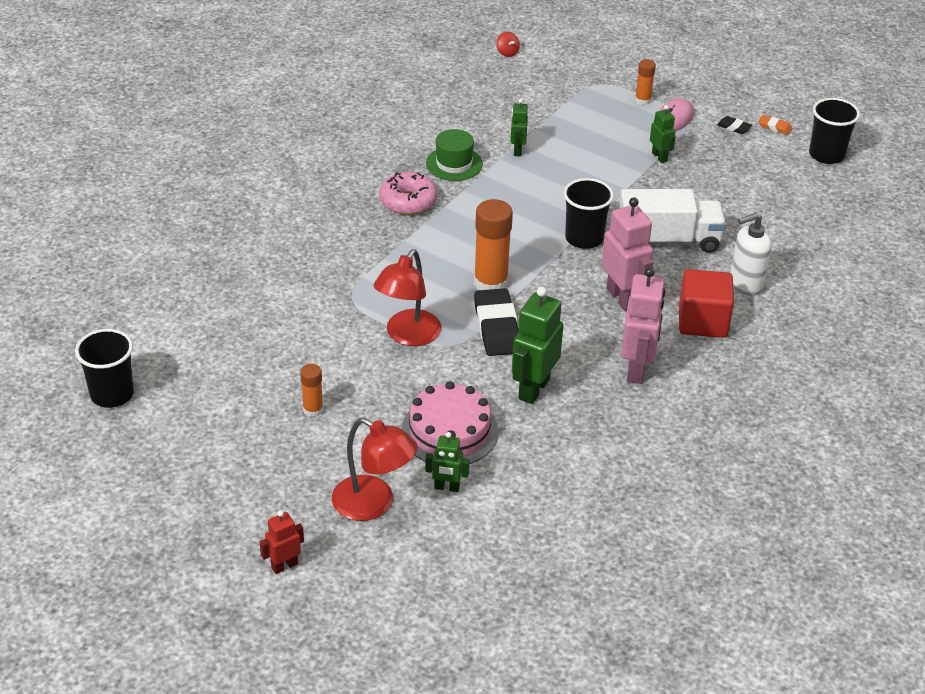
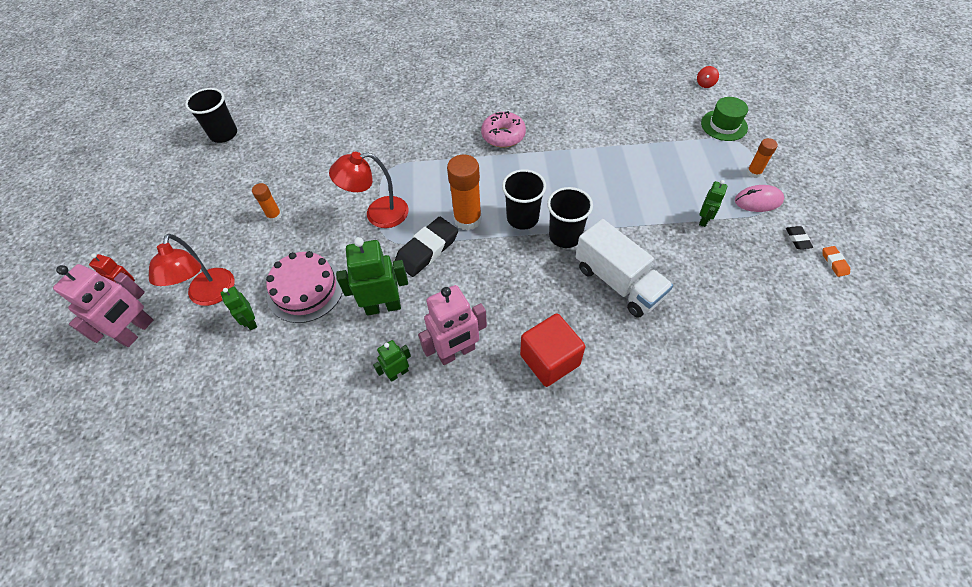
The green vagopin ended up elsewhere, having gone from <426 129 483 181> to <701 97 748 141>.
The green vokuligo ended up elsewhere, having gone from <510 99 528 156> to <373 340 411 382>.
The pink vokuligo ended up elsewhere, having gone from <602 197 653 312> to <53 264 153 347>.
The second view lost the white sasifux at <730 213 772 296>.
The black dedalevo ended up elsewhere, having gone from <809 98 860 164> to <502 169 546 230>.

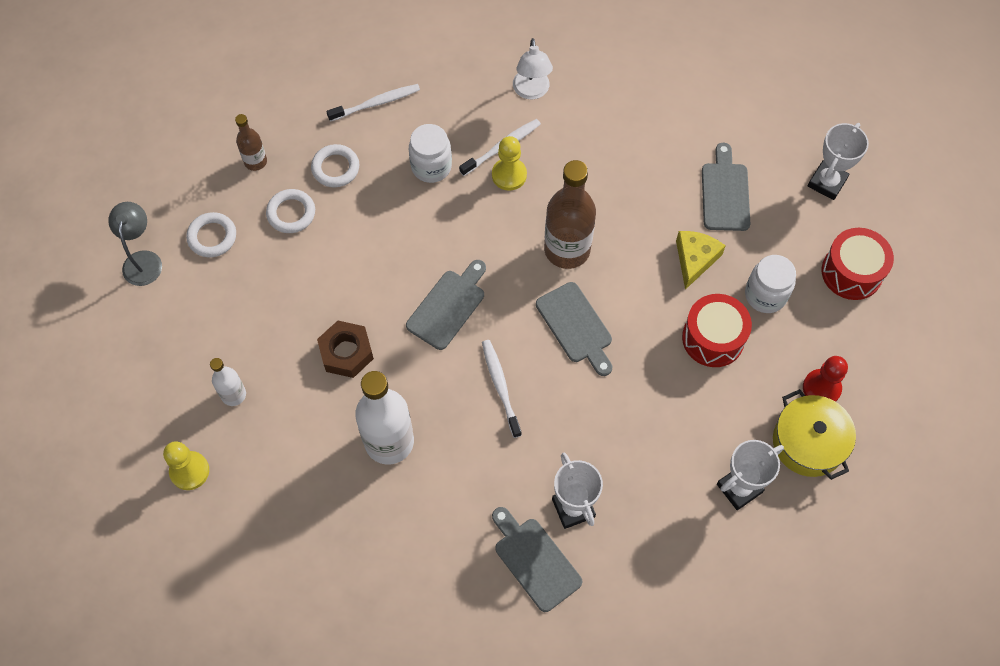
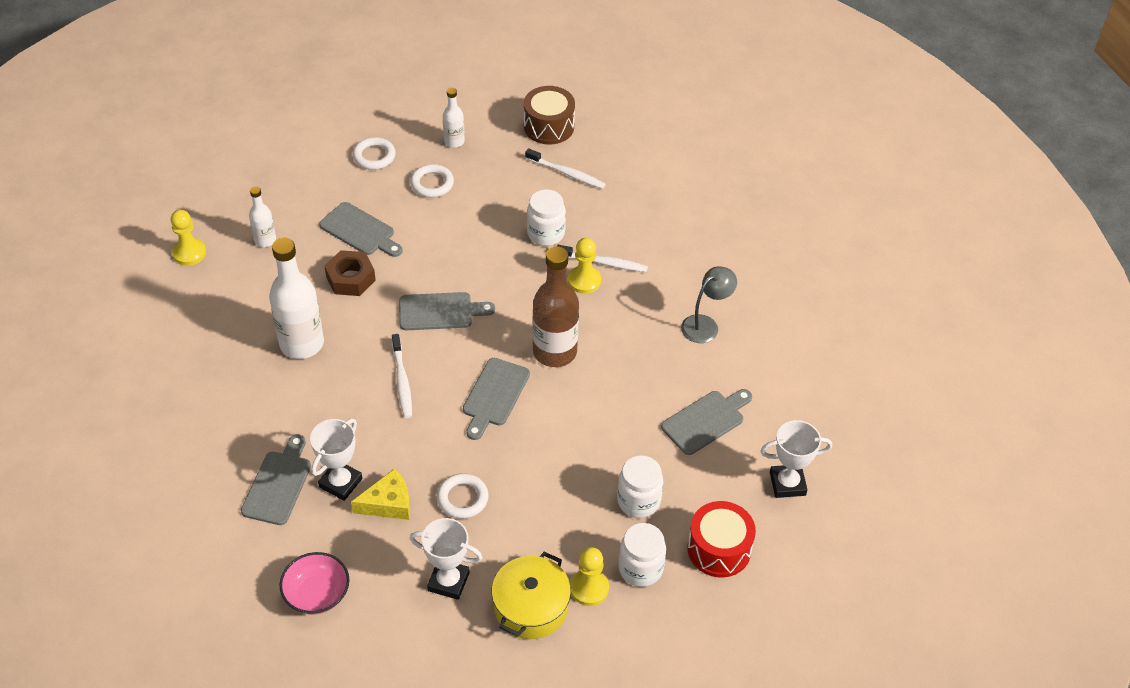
The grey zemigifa ended up elsewhere, having gone from <108 202 162 286> to <681 266 737 343>.
What was the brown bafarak at <235 114 267 171> turned into the white bafarak at <443 88 465 148>.
The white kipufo ended up elsewhere, having gone from <311 144 360 187> to <437 473 489 519>.
The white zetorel at <482 340 522 438> ended up facing another way, 135 degrees clockwise from before.
The second view lost the white zemigifa at <513 38 553 99>.
The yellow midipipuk ended up elsewhere, having gone from <676 231 726 290> to <351 468 410 520>.
The second view lost the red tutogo at <682 294 752 367>.
What was the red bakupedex at <803 356 848 402> turned into the yellow bakupedex at <570 547 609 606>.
The second view gained the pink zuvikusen at <279 552 349 614>.
The second view gained the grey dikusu at <319 202 403 257>.
The second view gained the brown tutogo at <524 86 575 145>.
The second view gained the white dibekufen at <618 523 666 587>.

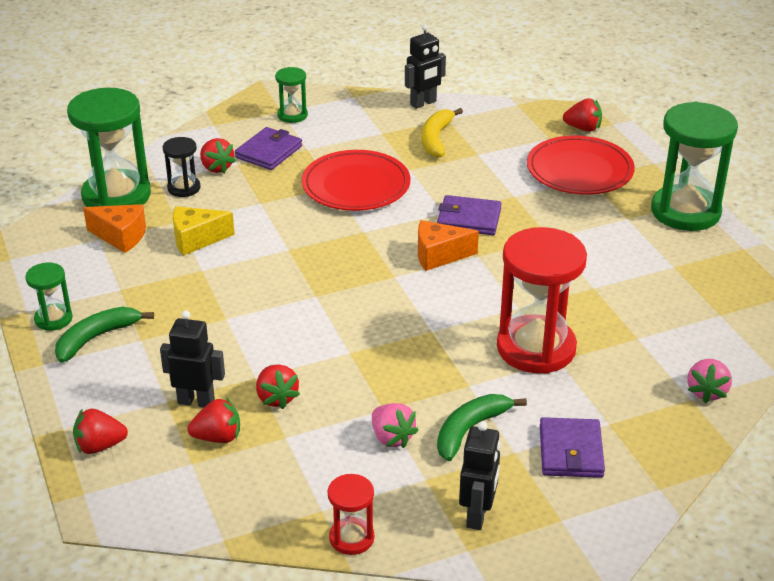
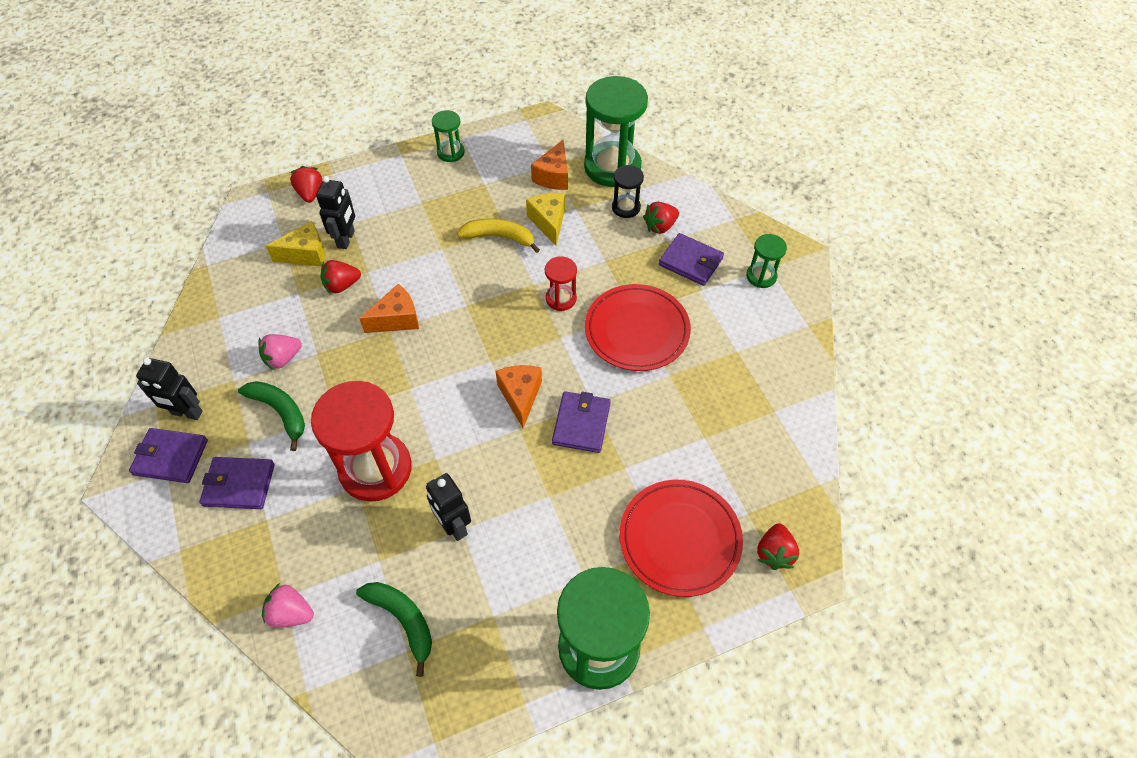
The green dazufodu ended up elsewhere, having gone from <55 307 154 363> to <356 582 432 677>.
Where the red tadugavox stood at <187 397 240 443>, the yellow midipipuk came to stand at <266 221 325 266>.
The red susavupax ended up elsewhere, having gone from <328 474 374 555> to <545 256 577 311>.
The black vokuligo ended up elsewhere, having gone from <405 24 446 109> to <426 473 471 541>.
The yellow dazufodu ended up elsewhere, having gone from <422 108 463 157> to <457 218 540 253>.
The second view gained the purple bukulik at <129 428 208 483>.
The second view gained the orange midipipuk at <359 284 419 333>.

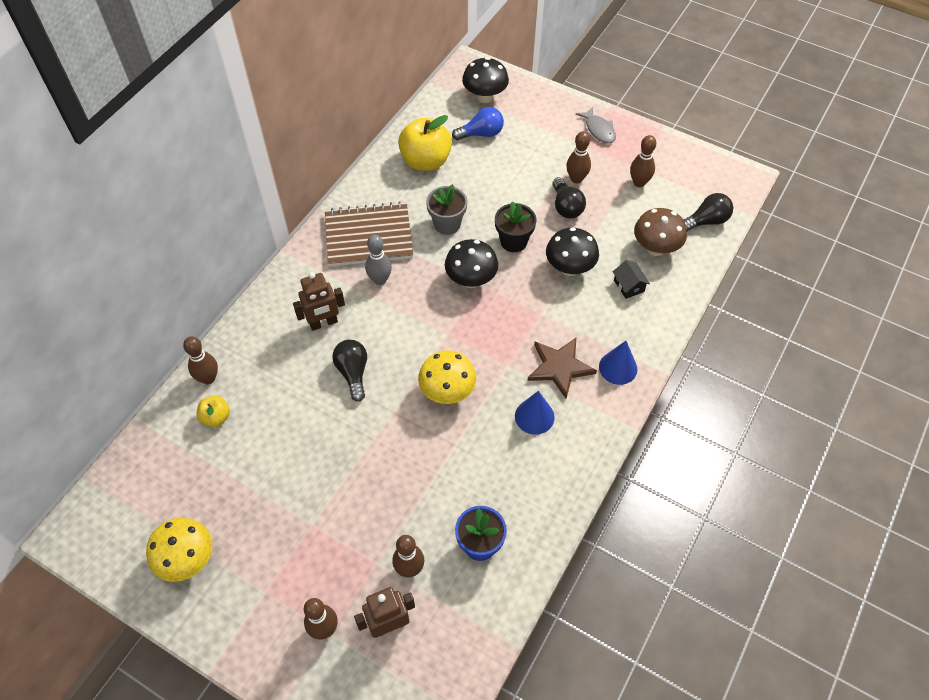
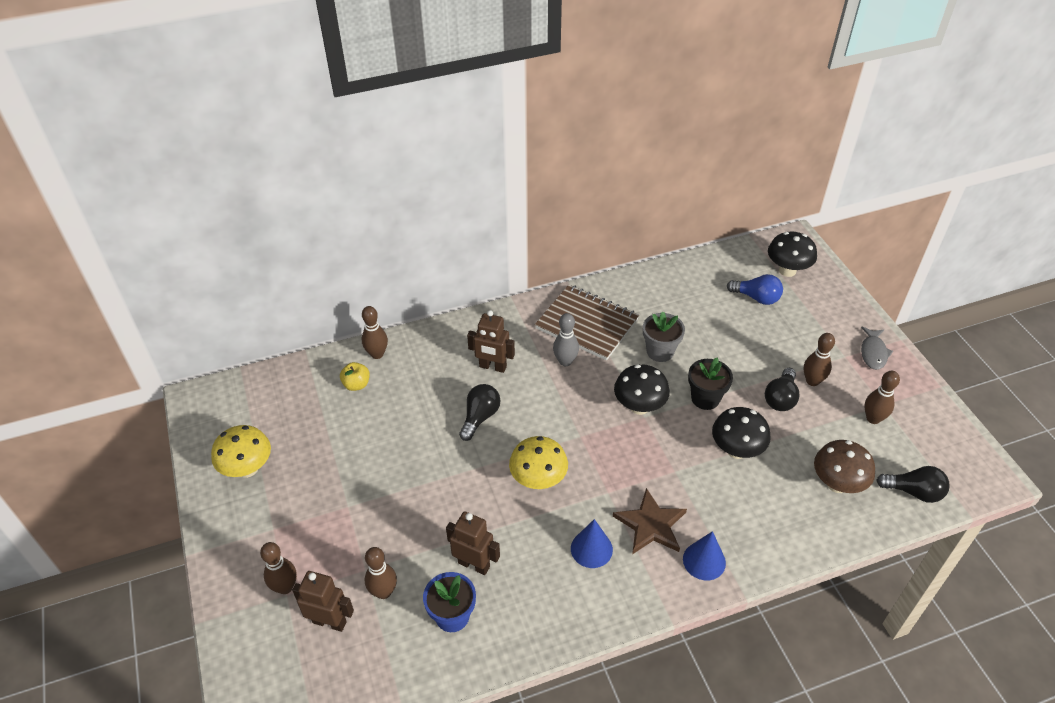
The second view lost the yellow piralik at <398 115 452 171>.
The second view lost the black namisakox at <613 260 650 299>.
The second view gained the brown vokuligo at <446 511 500 575>.

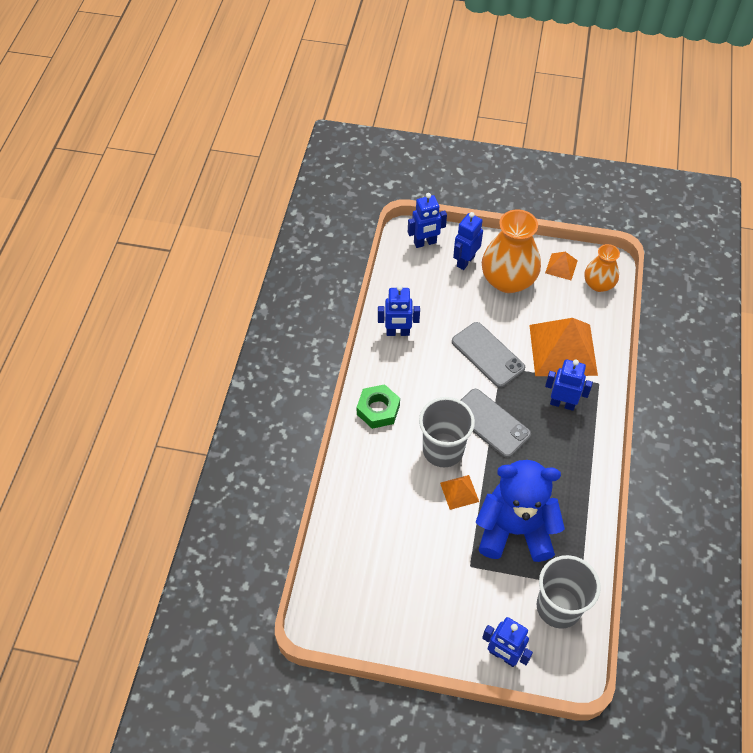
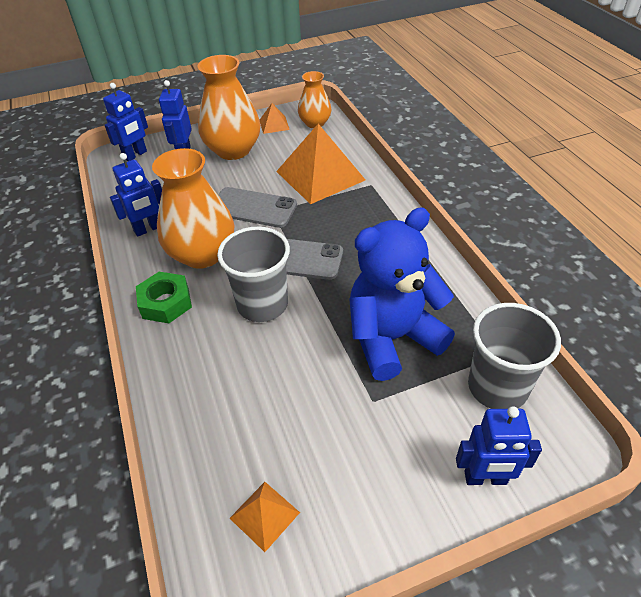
The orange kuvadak ended up elsewhere, having gone from <440 475 479 510> to <230 482 300 552>.
The second view lost the blue vokuligo at <545 359 593 411>.
The second view gained the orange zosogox at <152 148 235 269>.

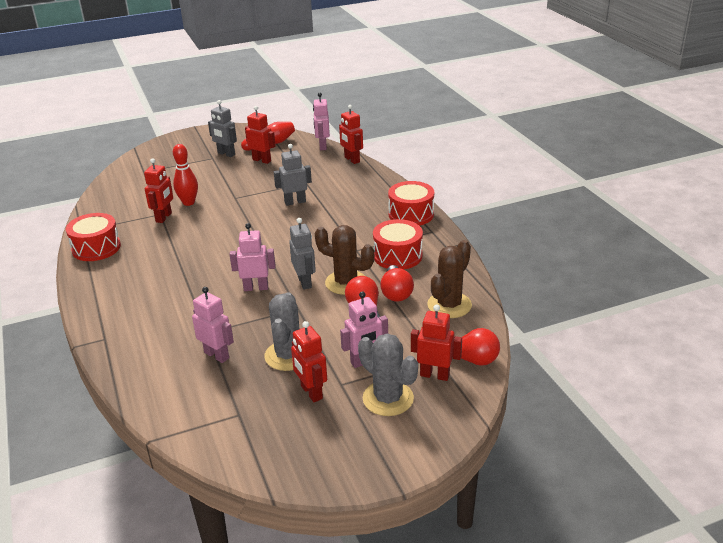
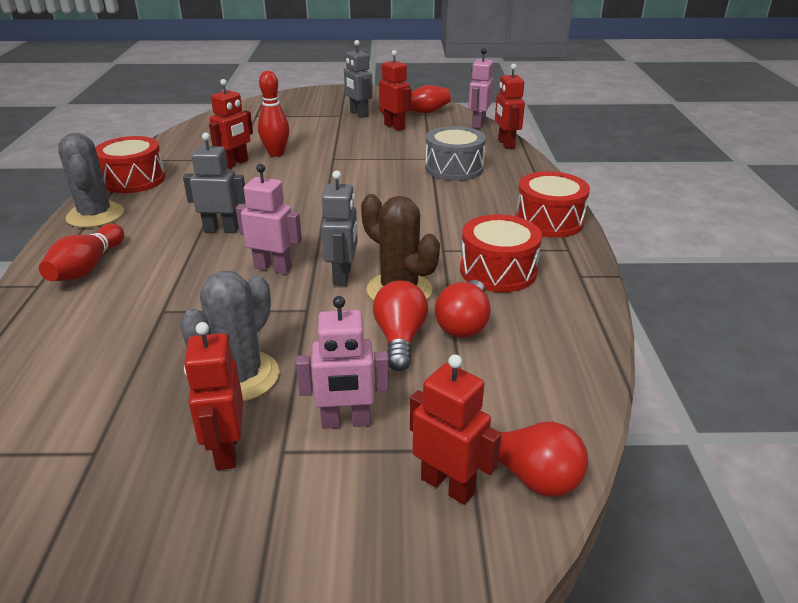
The second view lost the pink vokuligo at <192 287 234 363>.
The grey vokuligo ended up elsewhere, having gone from <274 144 312 206> to <183 133 245 233>.
The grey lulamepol ended up elsewhere, having gone from <358 334 418 416> to <58 133 124 228>.
The second view lost the brown lulamepol at <427 240 472 318>.
The second view gained the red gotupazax at <39 224 124 281>.
The second view gained the grey tutogo at <425 126 486 181>.

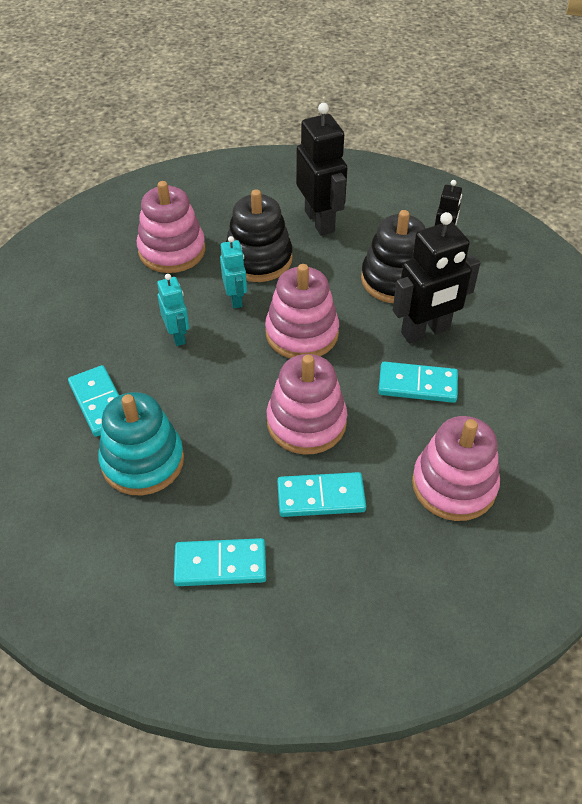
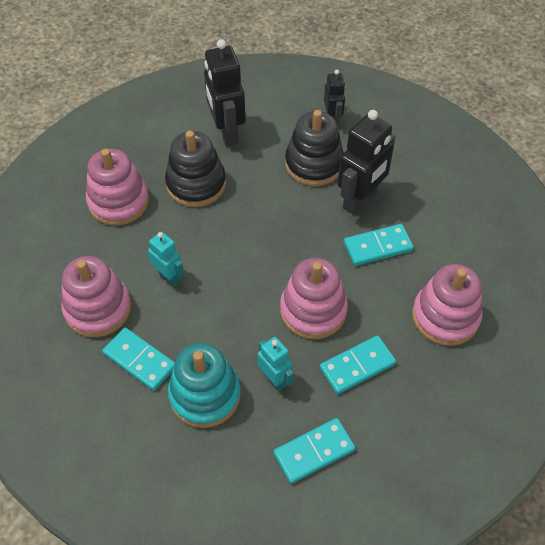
The turquoise vokuligo ended up elsewhere, having gone from <220 236 247 308> to <258 337 294 391>.
The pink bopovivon ended up elsewhere, having gone from <265 264 339 359> to <61 256 131 337>.
The black vokuligo at <296 103 347 236> ended up facing another way, 150 degrees counterclockwise from before.

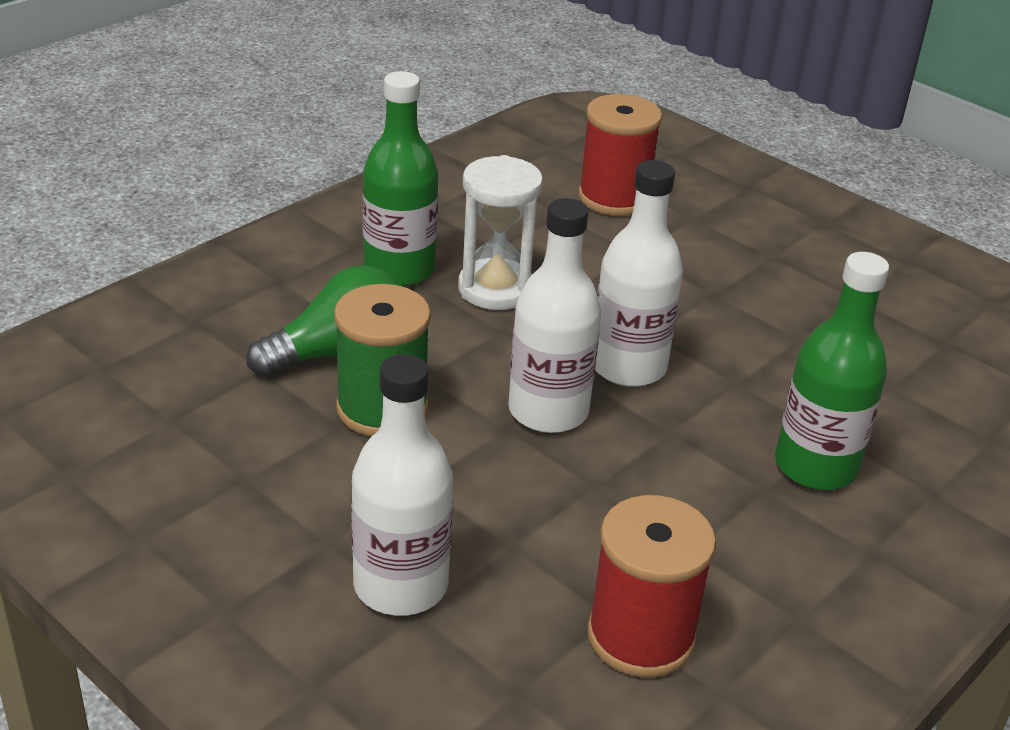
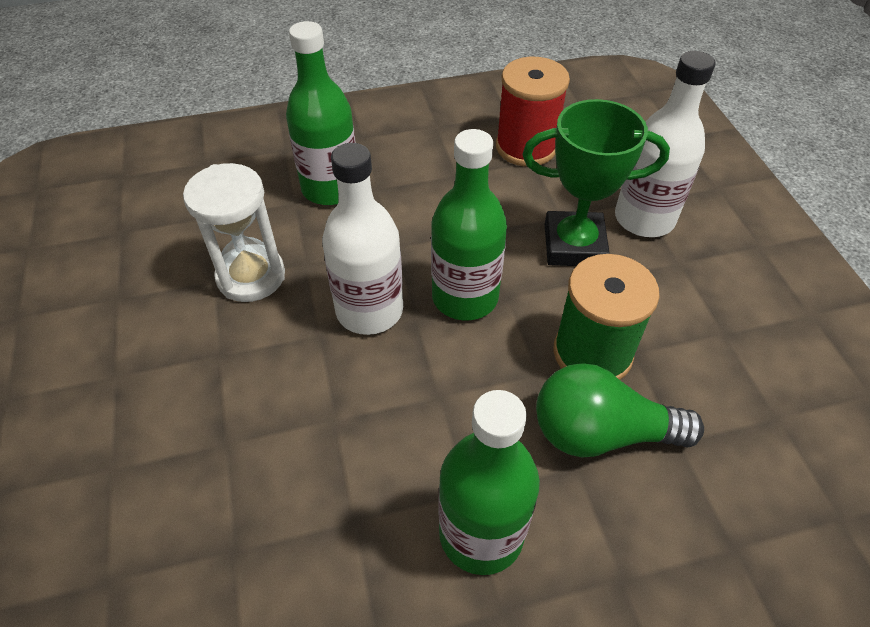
The white susavupax ended up elsewhere, having gone from <458 155 543 310> to <183 163 285 302>.
What was the white bafarak at <508 198 601 433> turned into the green bafarak at <431 129 507 320>.
The second view lost the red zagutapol at <578 94 662 216>.
The second view gained the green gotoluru at <522 99 670 266>.

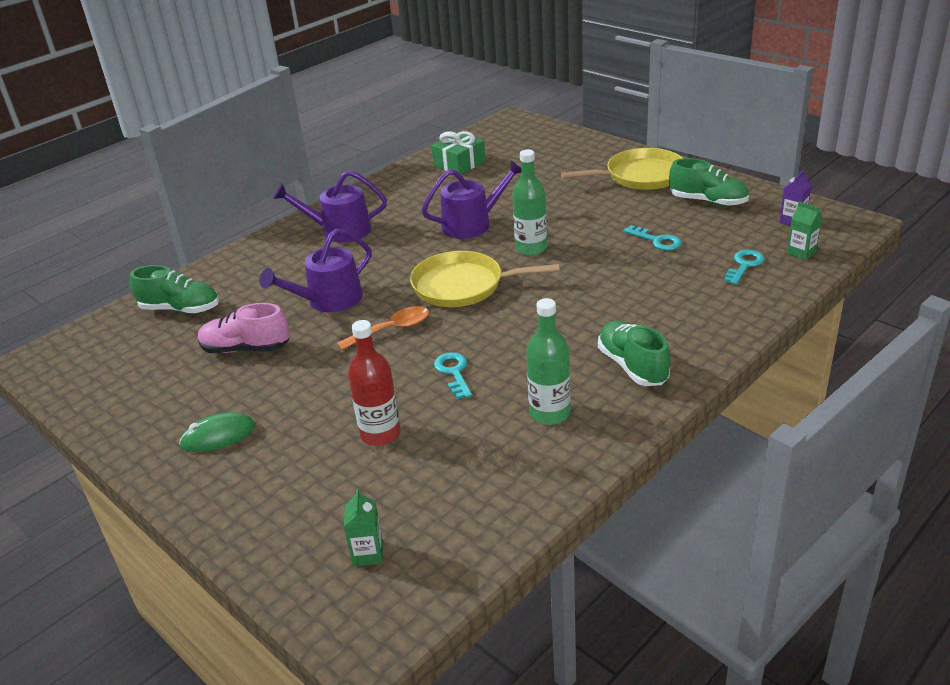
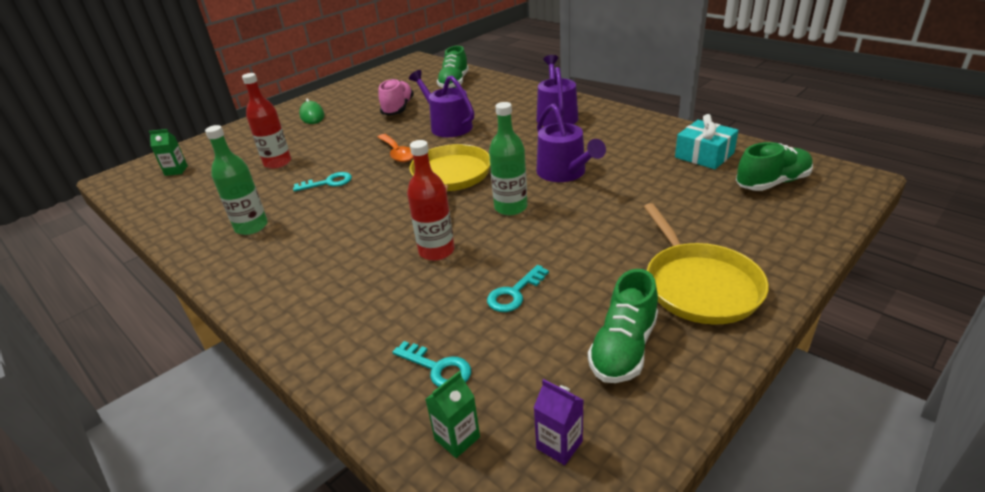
What was the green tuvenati at <432 131 486 174> turned into the turquoise tuvenati at <675 114 739 169>.
The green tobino ended up elsewhere, having gone from <598 320 670 386> to <736 142 813 191>.
The second view gained the red bafarak at <407 140 455 261>.

